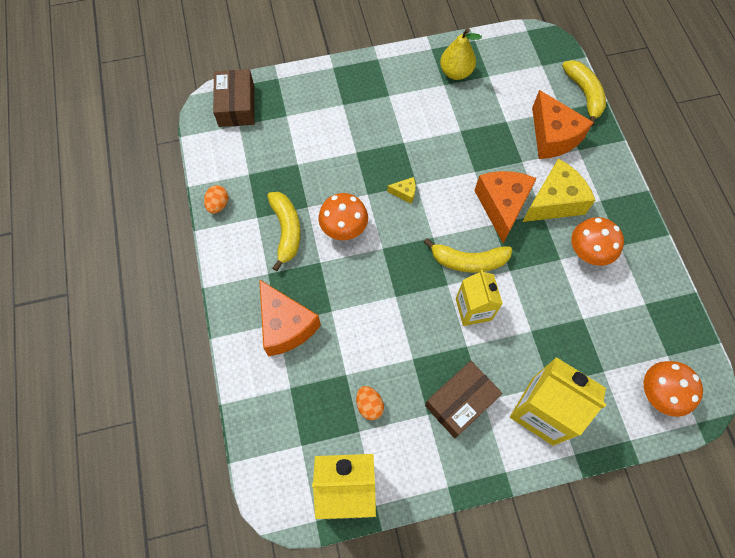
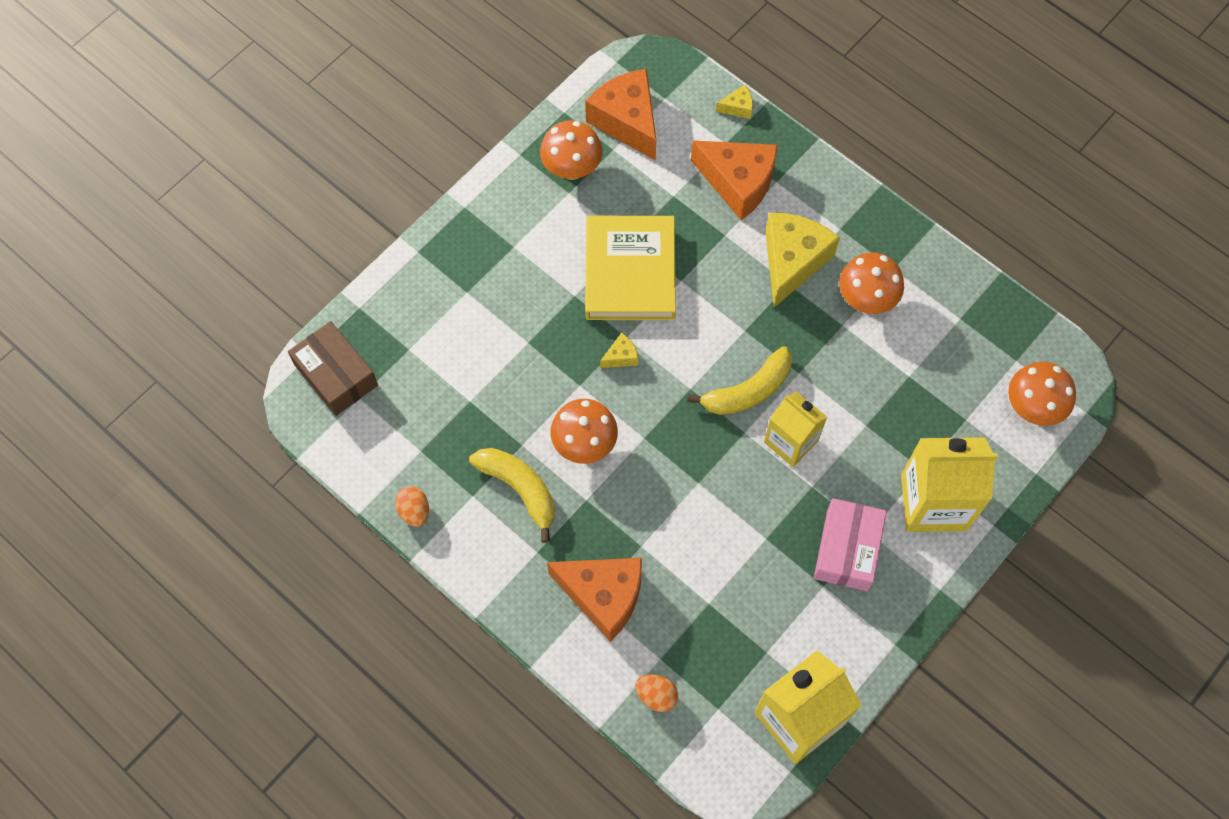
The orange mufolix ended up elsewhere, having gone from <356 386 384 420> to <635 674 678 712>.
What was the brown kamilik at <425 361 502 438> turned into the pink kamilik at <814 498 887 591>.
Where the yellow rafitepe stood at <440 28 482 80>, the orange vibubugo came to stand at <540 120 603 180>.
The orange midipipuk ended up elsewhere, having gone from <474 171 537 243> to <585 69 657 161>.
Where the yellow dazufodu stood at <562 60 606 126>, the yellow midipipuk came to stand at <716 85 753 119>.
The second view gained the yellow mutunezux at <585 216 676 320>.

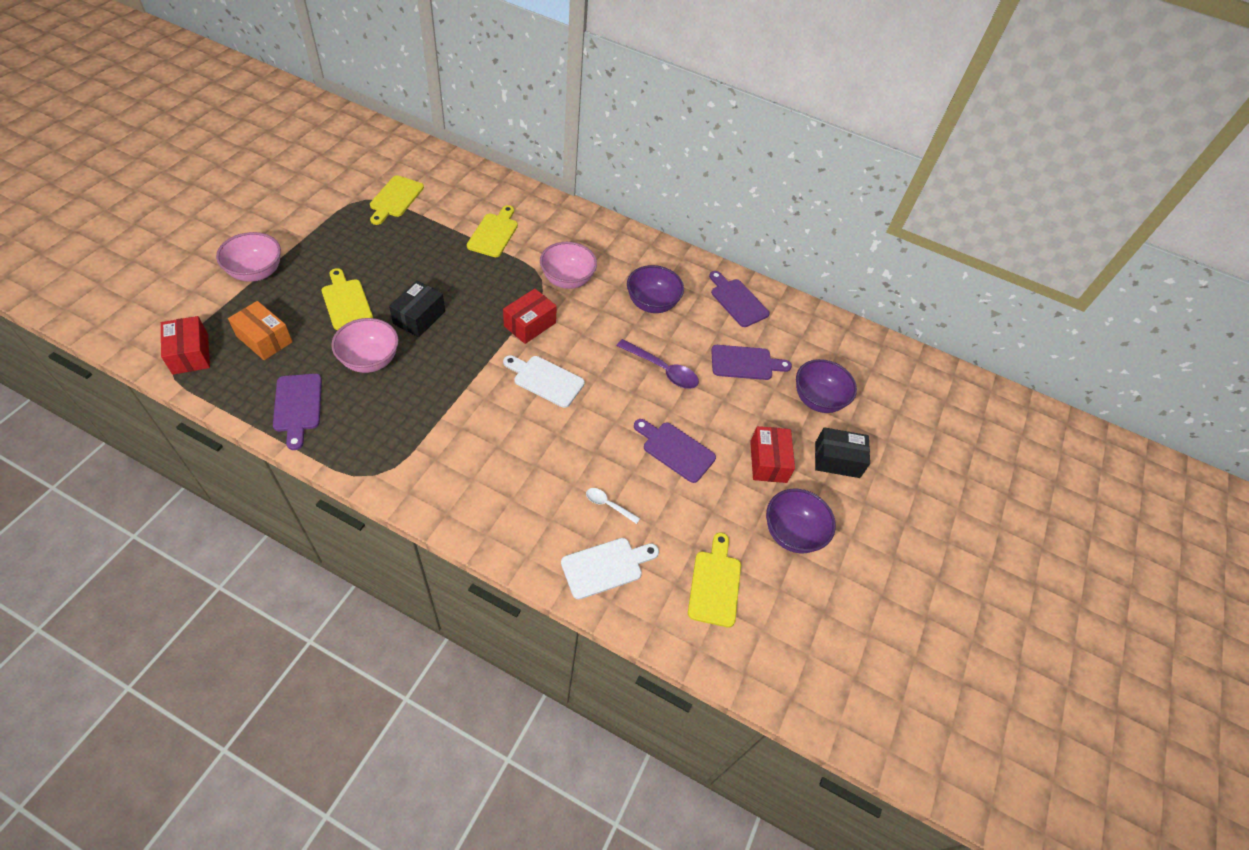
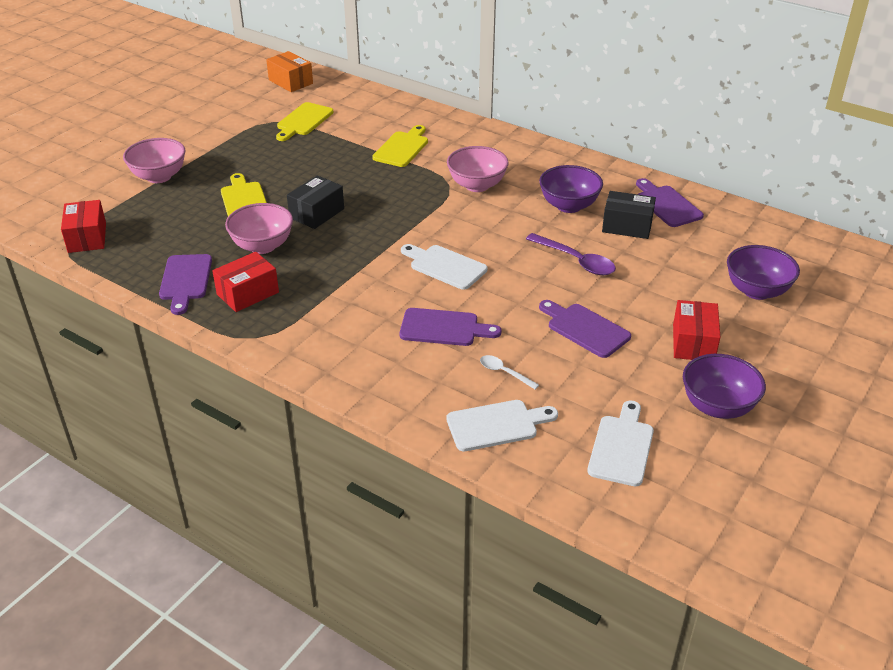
The orange kamilik ended up elsewhere, having gone from <228 301 293 360> to <266 51 313 92>.
The red kamilik ended up elsewhere, having gone from <503 288 557 344> to <212 252 279 312>.
What was the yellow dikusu at <688 533 741 627> turned into the white dikusu at <587 400 654 486>.
The purple dikusu ended up elsewhere, having gone from <711 345 792 380> to <399 308 501 346>.
The black kamilik ended up elsewhere, having gone from <815 427 870 478> to <602 191 656 239>.

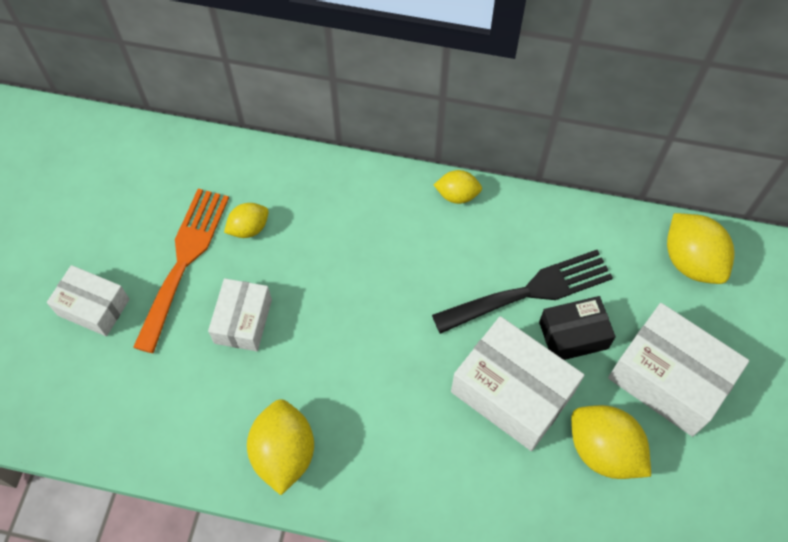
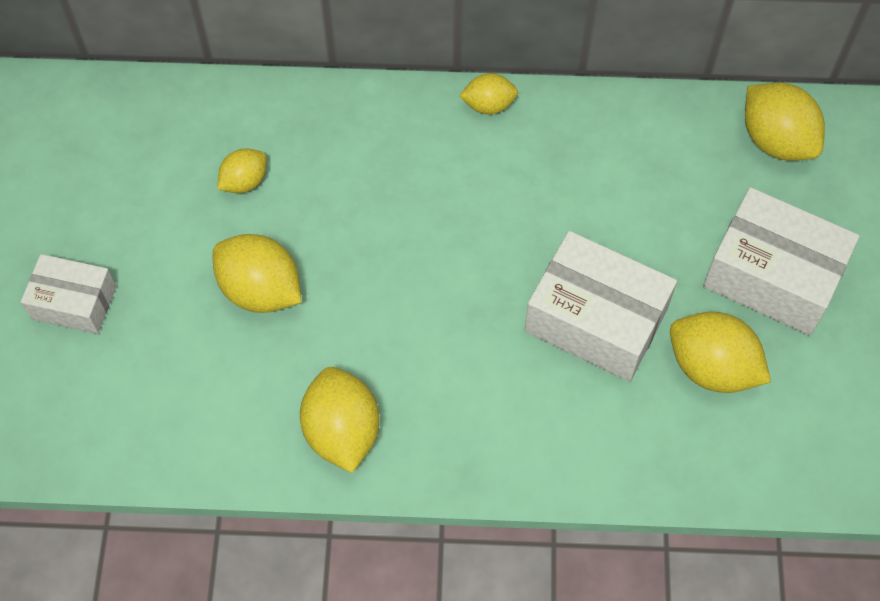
The second view lost the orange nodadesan at <133 189 229 353>.
Where the white kamilik stood at <208 278 272 351>, the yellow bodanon came to stand at <212 234 301 313>.
The second view lost the black nodadesan at <432 250 613 334>.
The second view lost the black kamilik at <539 296 616 360>.

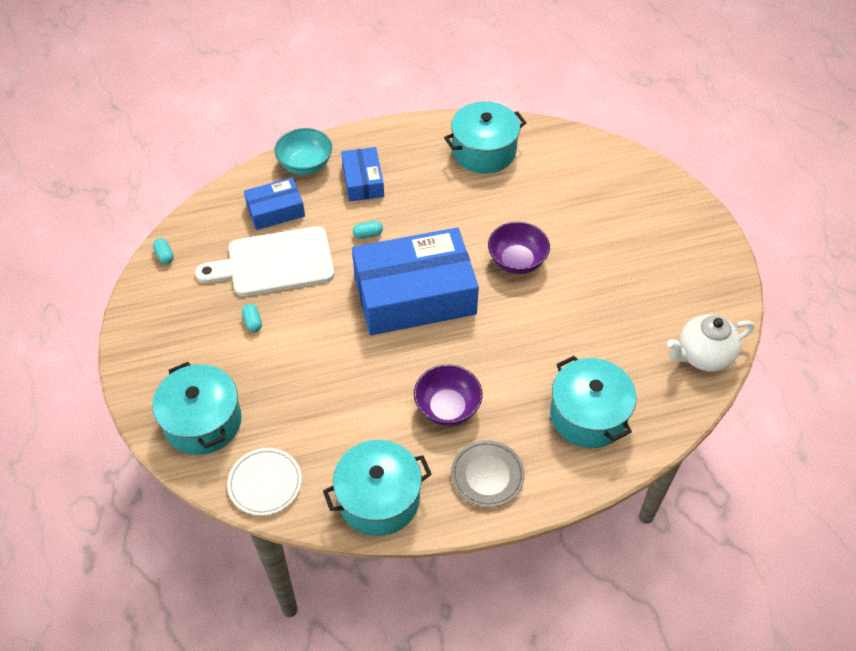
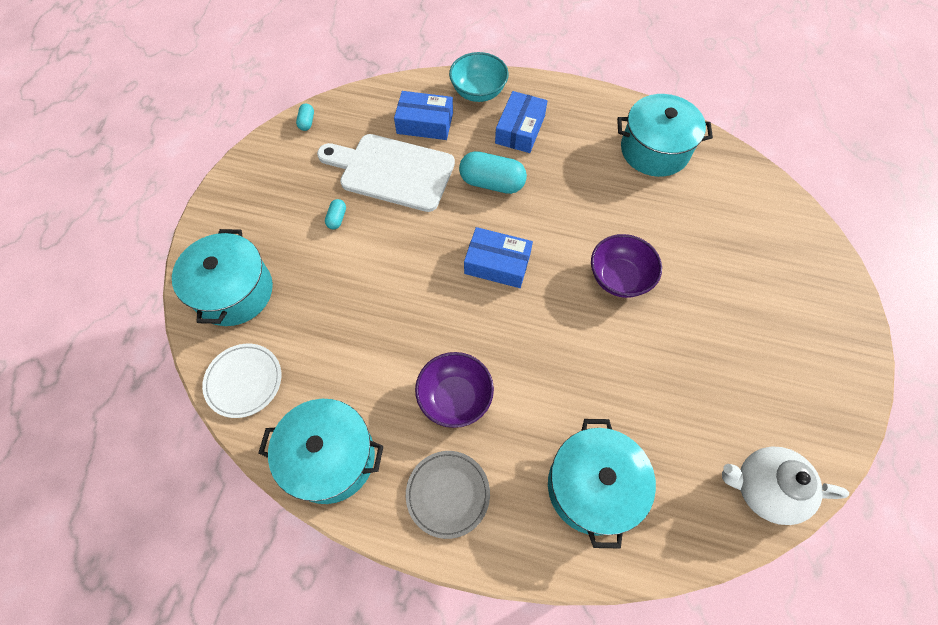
The size of the blue kamilik at <352 227 479 335> changed by a factor of 0.50.
The size of the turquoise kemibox at <353 221 383 239> changed by a factor of 2.11.

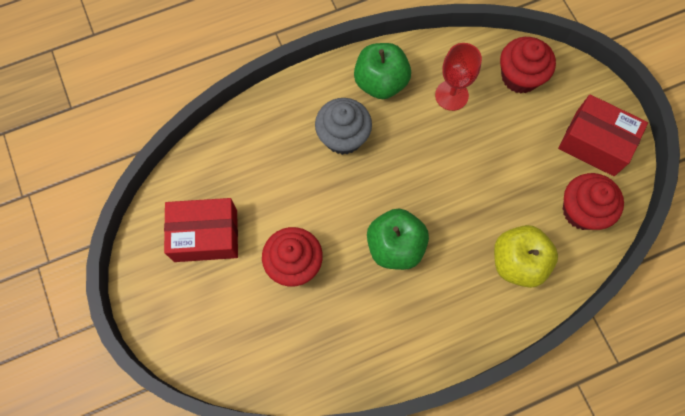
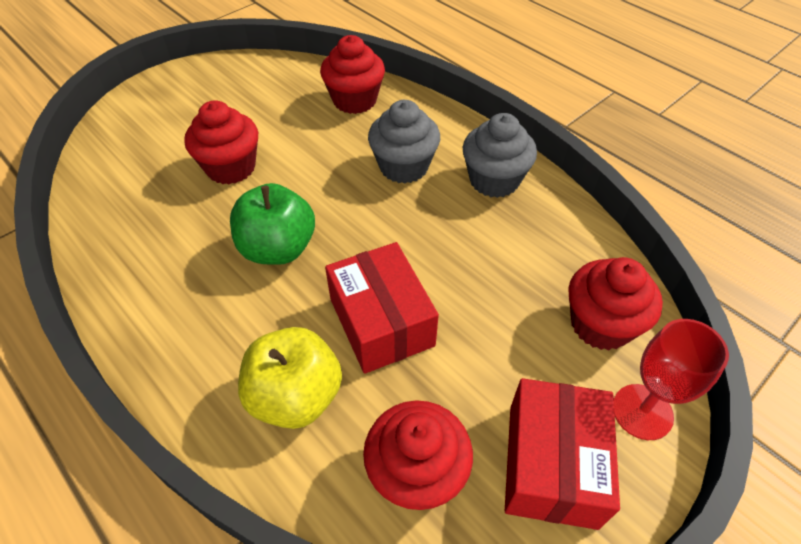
The red kamilik ended up elsewhere, having gone from <164 198 238 262> to <325 242 439 374>.
Where the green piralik stood at <354 43 411 99>, the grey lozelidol came to stand at <463 113 537 198>.
The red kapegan ended up elsewhere, having gone from <435 43 482 111> to <614 319 729 440>.
The second view gained the red lozelidol at <320 35 385 114>.

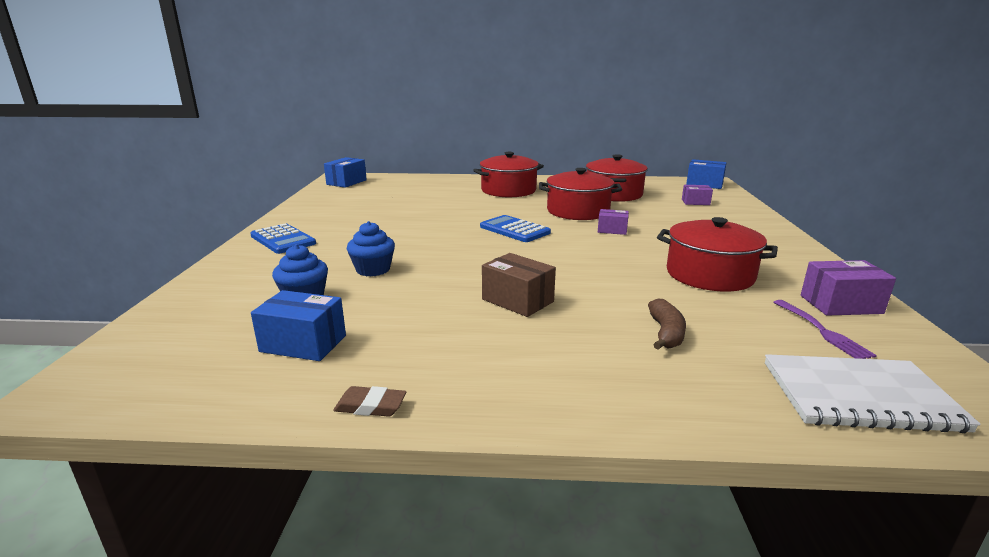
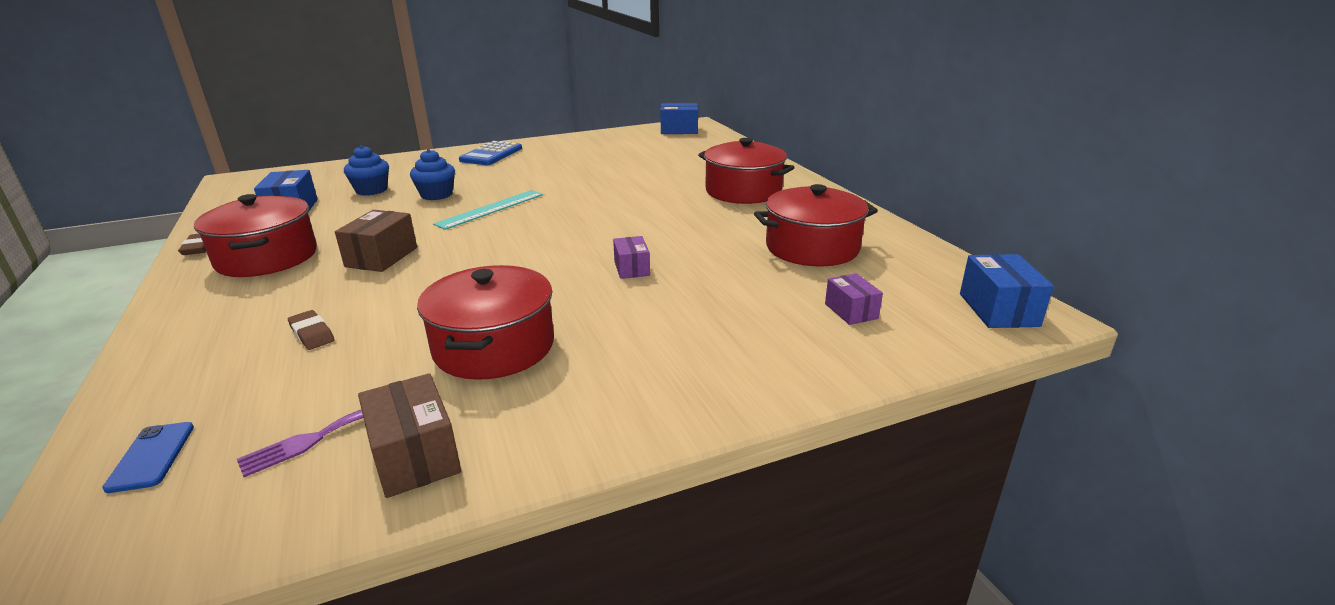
The second view lost the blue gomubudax at <480 215 551 242>.
The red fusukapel ended up elsewhere, having gone from <539 168 622 220> to <194 194 317 277>.
Where the brown dazufodu stood at <648 299 686 350>, the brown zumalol came to stand at <288 310 334 350>.
Where the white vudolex stood at <765 354 981 433>, the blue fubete came to stand at <102 422 194 493>.
What was the purple kamilik at <801 260 896 316> turned into the brown kamilik at <358 373 461 498>.
The second view gained the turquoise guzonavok at <433 190 543 230>.

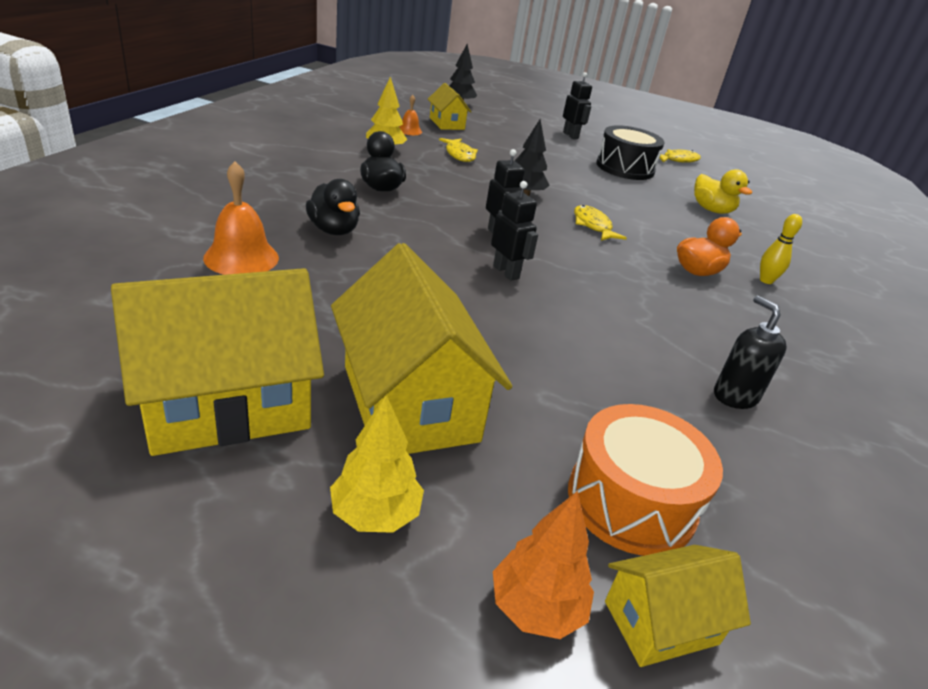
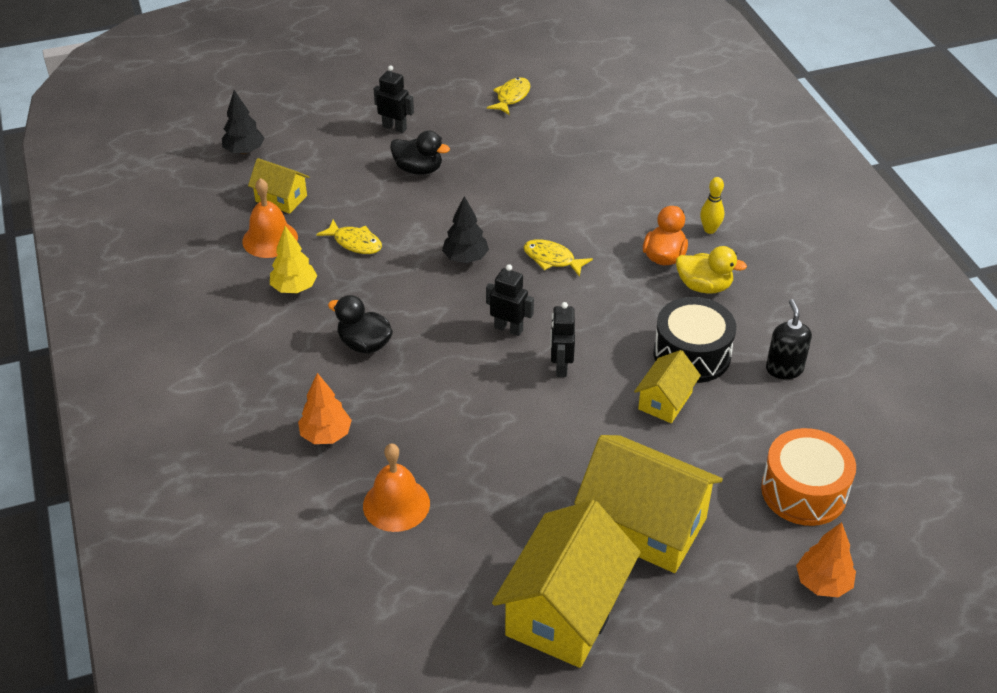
The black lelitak ended up elsewhere, having gone from <306 179 360 235> to <390 131 450 175>.
The second view lost the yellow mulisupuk at <330 395 424 533>.
The size of the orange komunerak at <399 95 422 135> changed by a factor of 1.81.
The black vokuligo at <491 181 538 281> ended up facing another way, 105 degrees counterclockwise from before.
The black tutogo ended up elsewhere, having gone from <596 125 664 180> to <654 297 736 383>.
The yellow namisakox ended up elsewhere, having gone from <605 545 751 667> to <634 350 701 423>.
The yellow lelitak ended up elsewhere, having gone from <694 169 752 214> to <676 246 747 294>.
The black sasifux at <714 295 787 409> ended up facing another way, 60 degrees clockwise from before.
The second view gained the orange mulisupuk at <298 373 352 444>.

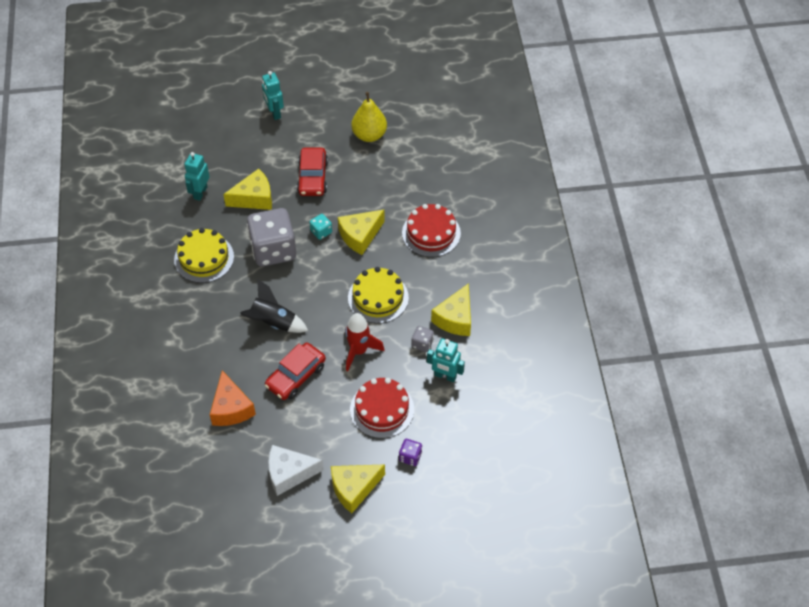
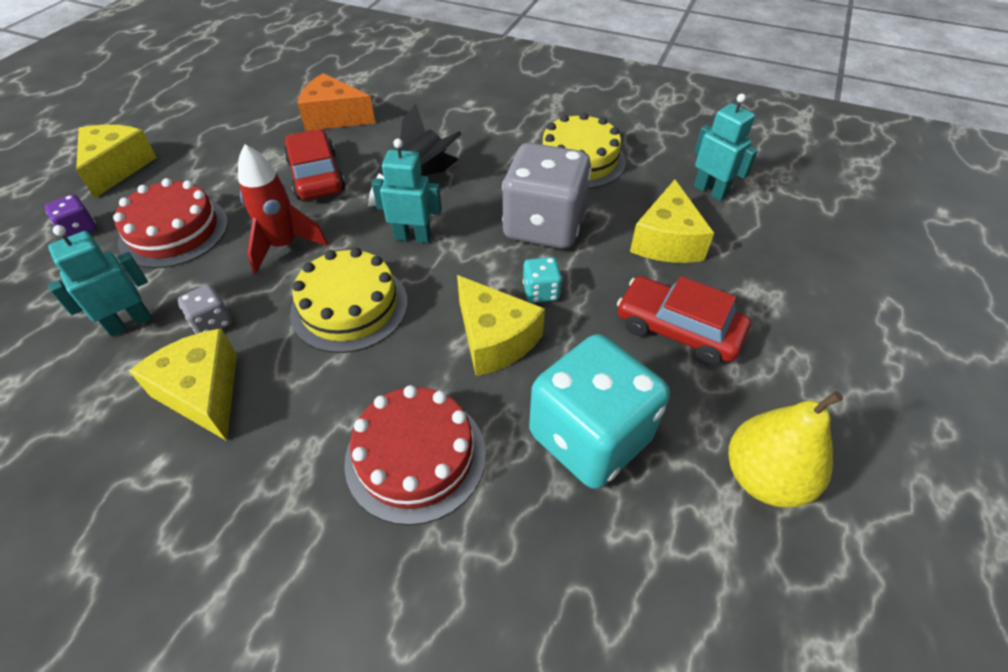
The turquoise vokuligo ended up elsewhere, having gone from <262 71 284 120> to <372 138 442 243>.
The second view lost the white midipipuk at <268 445 324 496>.
The yellow midipipuk at <338 209 385 255> ended up facing another way, 150 degrees clockwise from before.
The second view gained the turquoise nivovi at <529 334 670 489>.

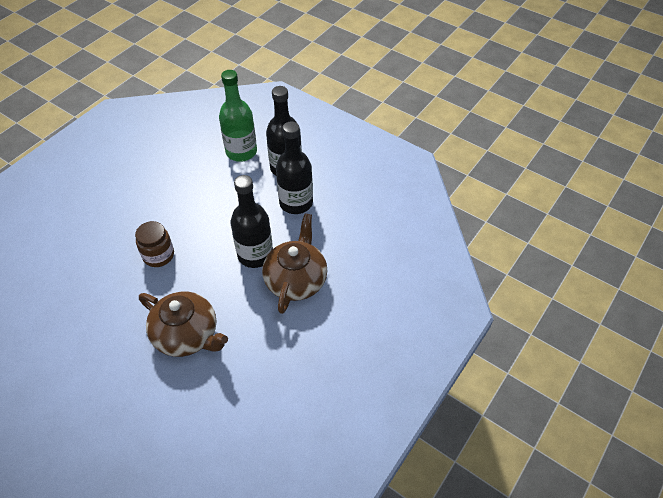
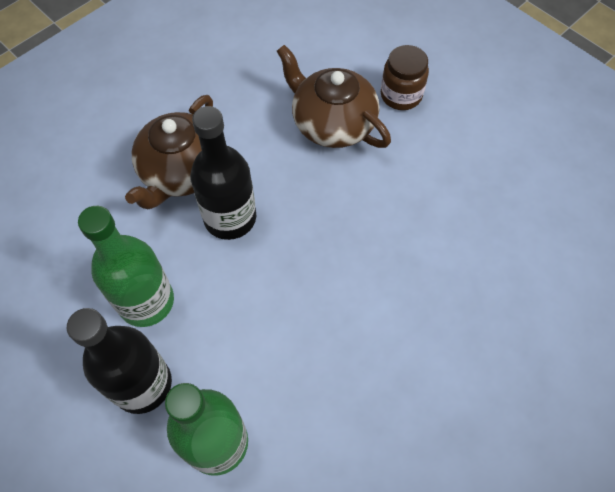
The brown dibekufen ended up elsewhere, having gone from <135 221 174 267> to <381 45 429 110>.
What was the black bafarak at <276 121 313 214> turned into the green bafarak at <78 206 174 327>.

